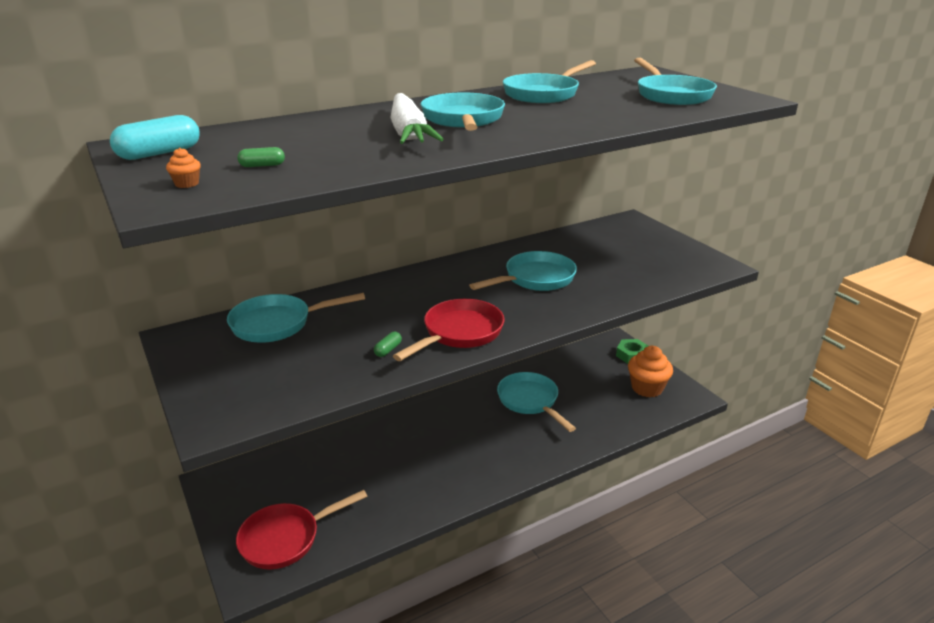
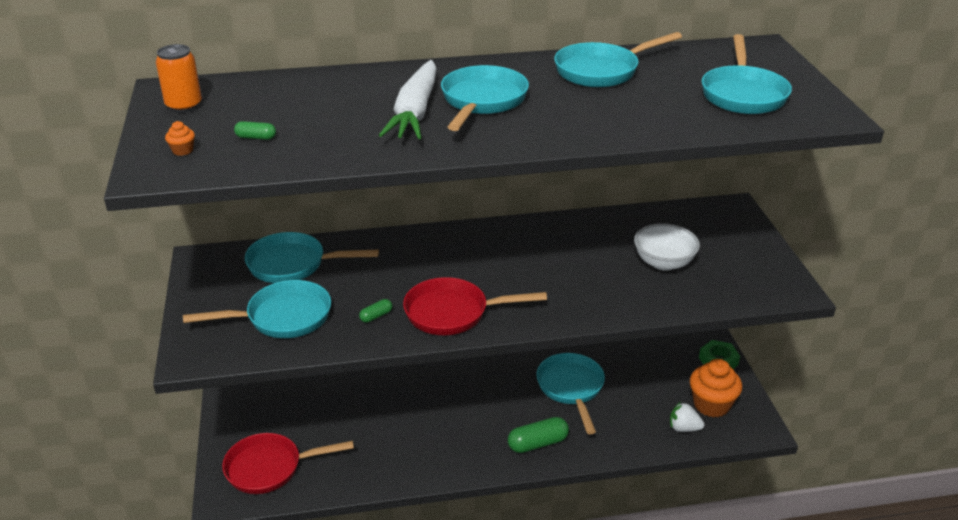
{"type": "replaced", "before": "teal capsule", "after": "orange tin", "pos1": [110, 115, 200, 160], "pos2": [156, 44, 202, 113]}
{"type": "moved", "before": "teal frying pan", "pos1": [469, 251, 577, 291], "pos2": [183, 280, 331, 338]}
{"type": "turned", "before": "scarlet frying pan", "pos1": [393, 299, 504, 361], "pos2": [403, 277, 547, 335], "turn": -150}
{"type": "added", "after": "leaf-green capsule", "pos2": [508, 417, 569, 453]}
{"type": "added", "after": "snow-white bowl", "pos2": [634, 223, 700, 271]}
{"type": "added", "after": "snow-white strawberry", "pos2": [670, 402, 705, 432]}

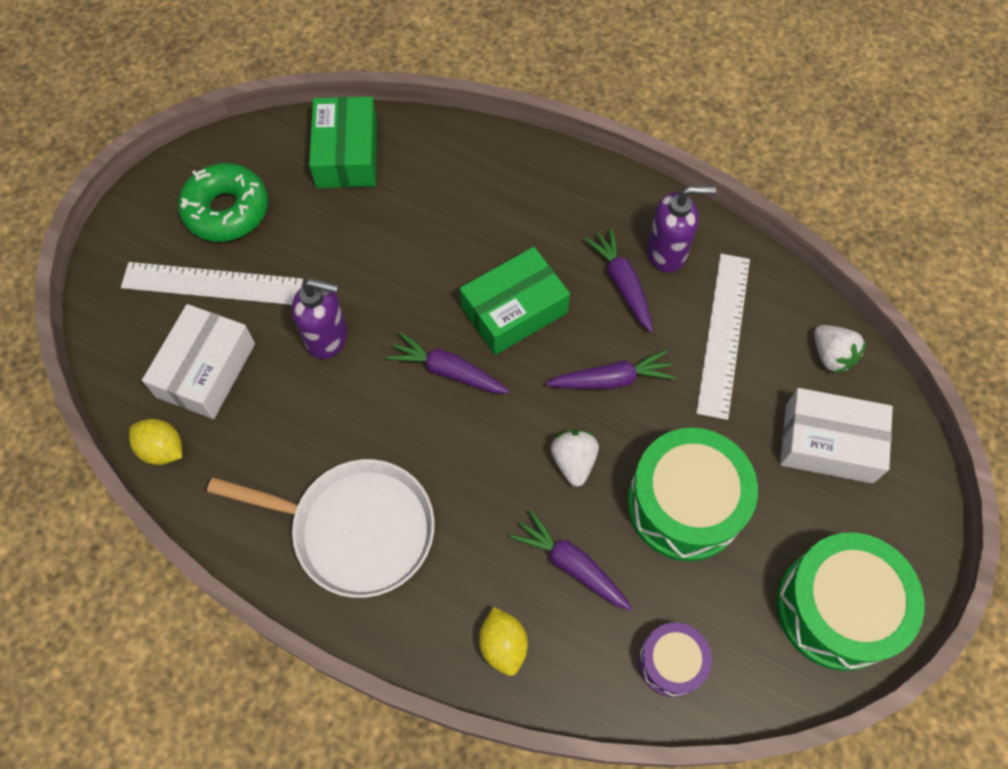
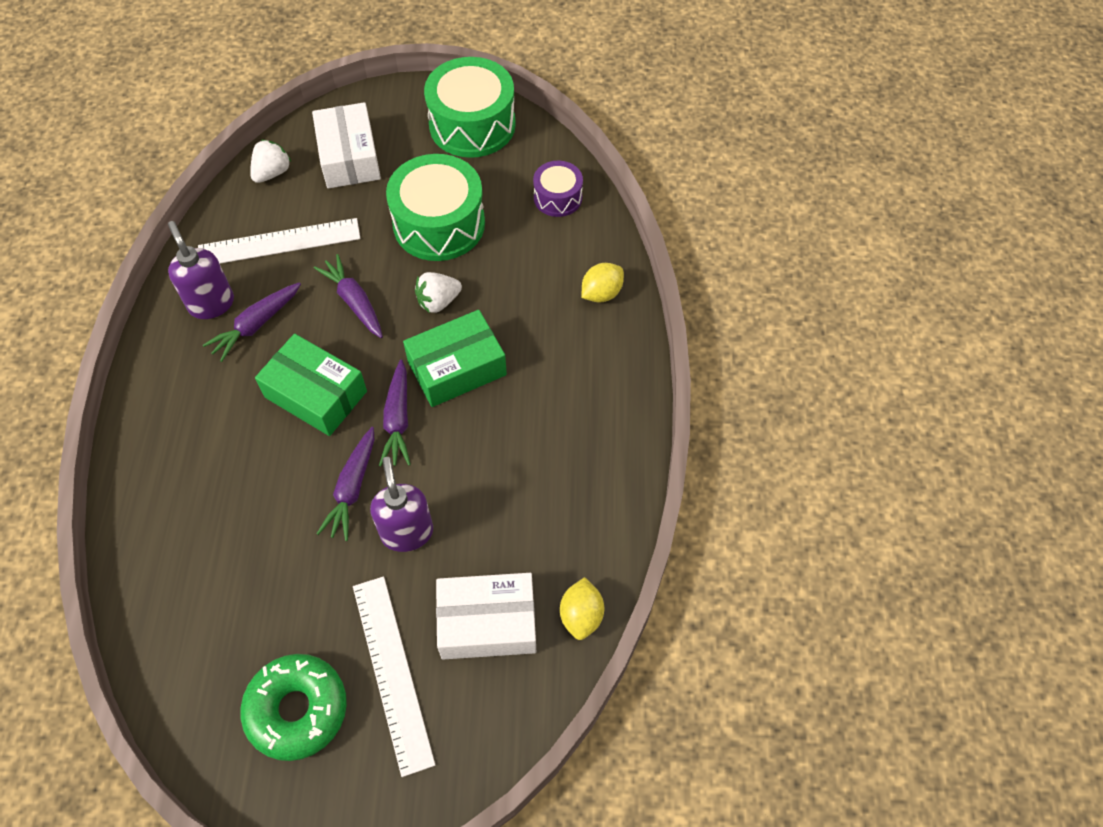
{"type": "moved", "before": "royal purple toy carrot", "pos1": [510, 510, 633, 611], "pos2": [316, 427, 374, 541]}
{"type": "moved", "before": "leaf-green box", "pos1": [309, 97, 377, 188], "pos2": [403, 310, 507, 407]}
{"type": "removed", "before": "snow-white frying pan", "pos1": [207, 459, 435, 598]}

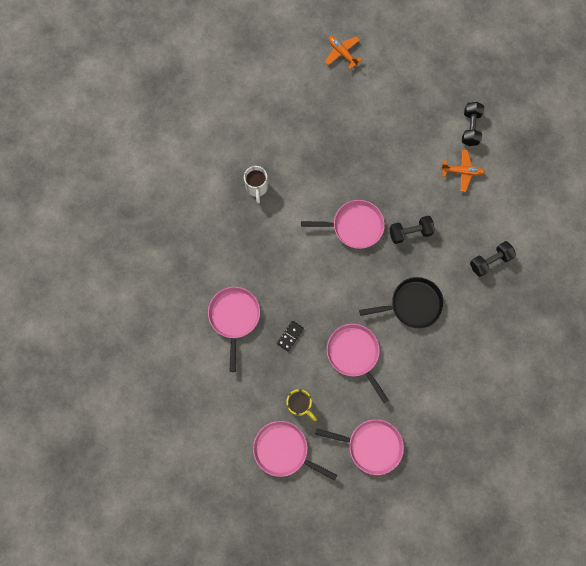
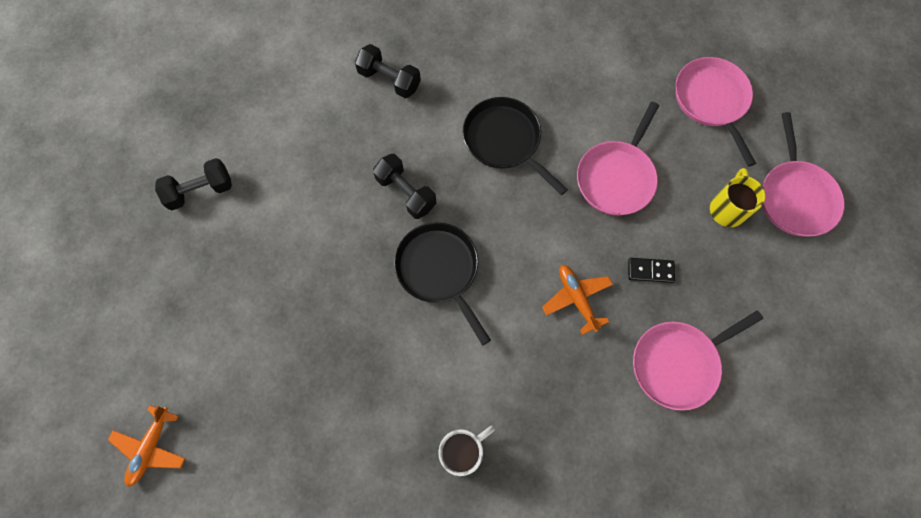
{"type": "recoloured", "before": "rose-pink frying pan", "after": "jet-black frying pan", "pos1": [301, 200, 385, 249], "pos2": [394, 222, 491, 345]}
{"type": "moved", "before": "orange toy plane", "pos1": [441, 150, 485, 192], "pos2": [542, 265, 613, 335]}

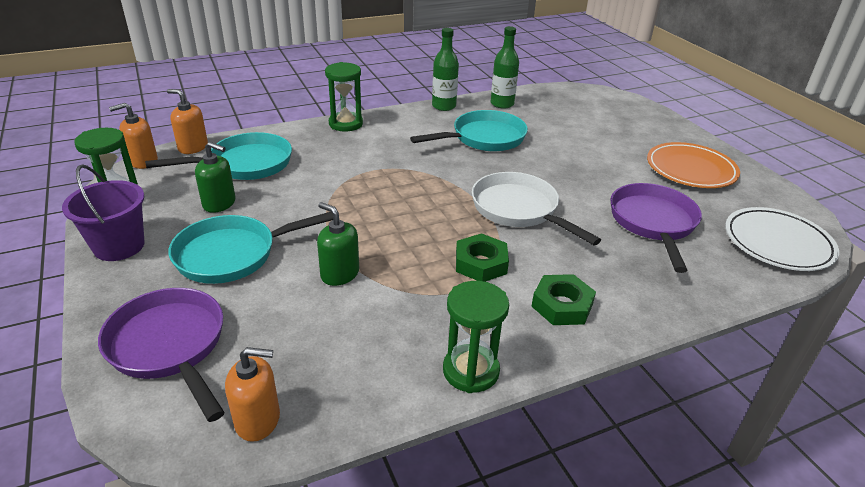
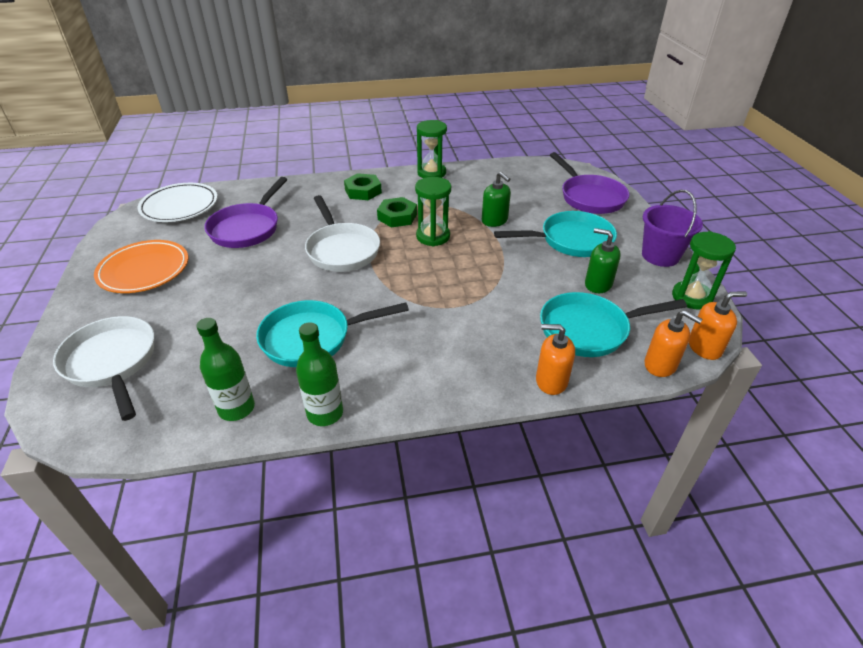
{"type": "added", "after": "snow-white frying pan", "pos2": [53, 316, 154, 421]}
{"type": "moved", "before": "leaf-green sandglass", "pos1": [325, 62, 363, 131], "pos2": [415, 177, 451, 246]}
{"type": "moved", "before": "orange soap dispenser", "pos1": [225, 347, 280, 442], "pos2": [536, 324, 575, 395]}

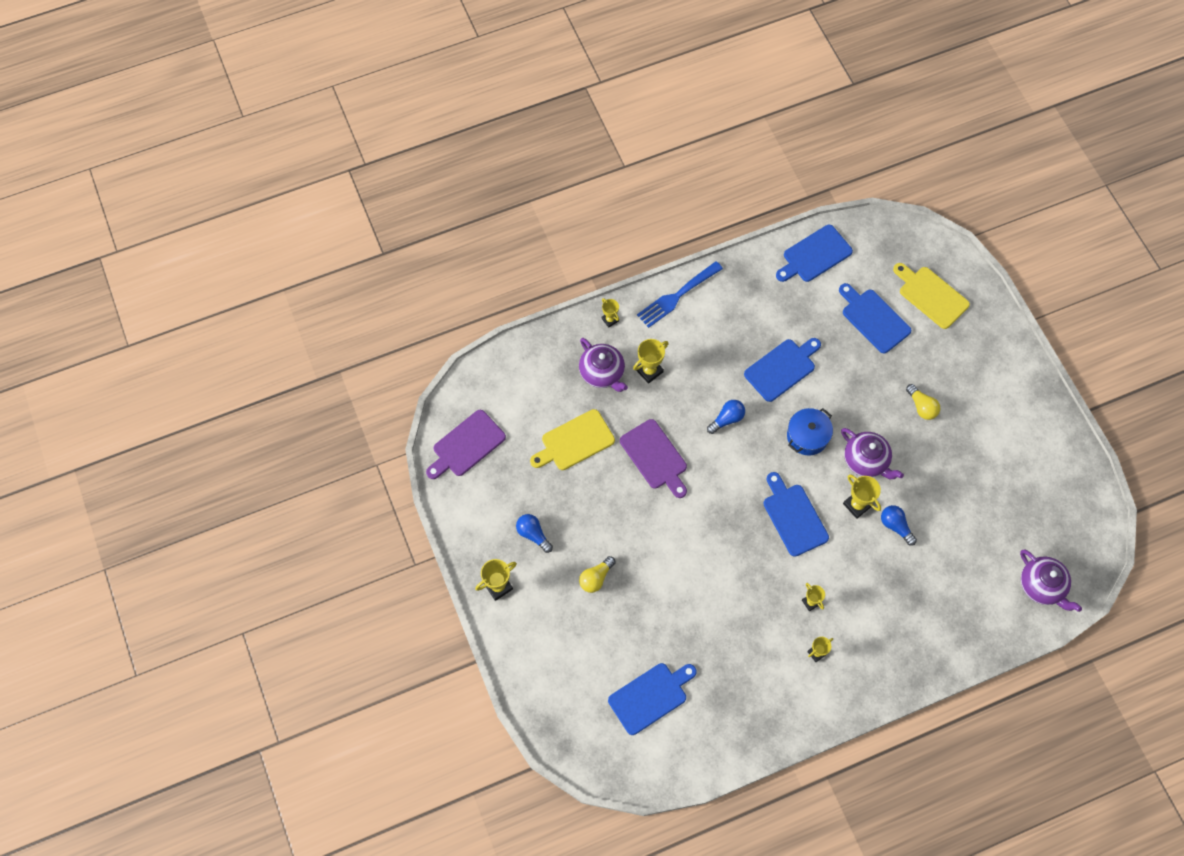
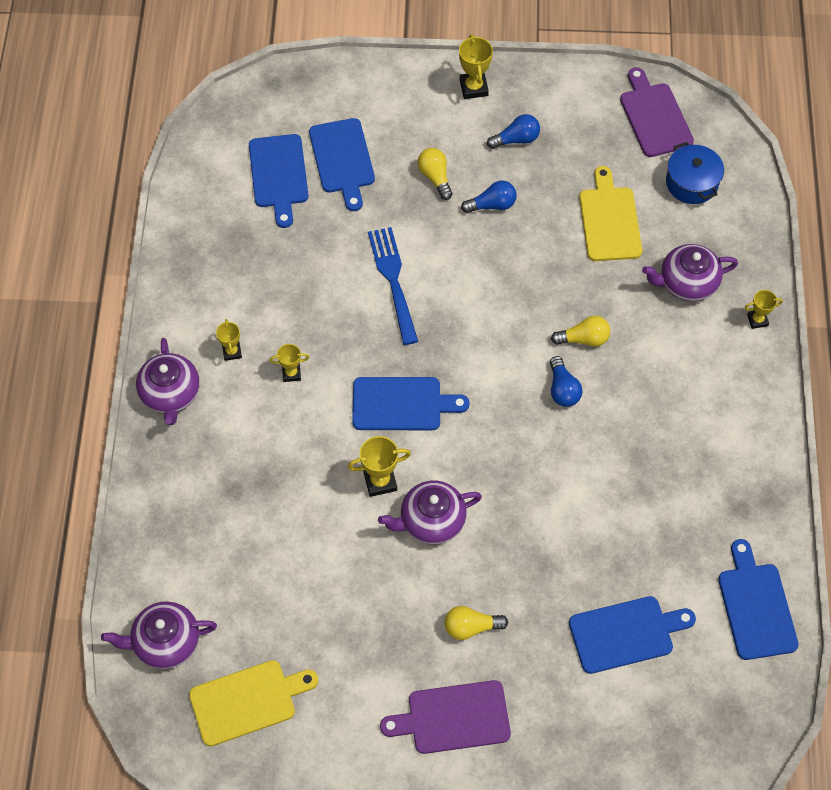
{"type": "added", "after": "royal purple teapot", "pos2": [136, 338, 200, 425]}
{"type": "moved", "before": "golden bread board", "pos1": [893, 263, 970, 329], "pos2": [189, 660, 318, 746]}
{"type": "moved", "before": "royal blue bread board", "pos1": [744, 338, 821, 402], "pos2": [309, 118, 375, 211]}
{"type": "moved", "before": "royal blue fork", "pos1": [637, 261, 723, 328], "pos2": [368, 227, 418, 345]}
{"type": "moved", "before": "royal purple bread board", "pos1": [620, 419, 687, 498], "pos2": [380, 680, 511, 754]}
{"type": "moved", "before": "royal blue bulb", "pos1": [881, 505, 917, 546], "pos2": [461, 181, 517, 213]}
{"type": "added", "after": "golden bulb", "pos2": [551, 316, 610, 347]}
{"type": "moved", "before": "royal blue stockpot", "pos1": [787, 408, 833, 455], "pos2": [666, 142, 724, 204]}
{"type": "removed", "before": "golden trophy", "pos1": [633, 339, 669, 384]}

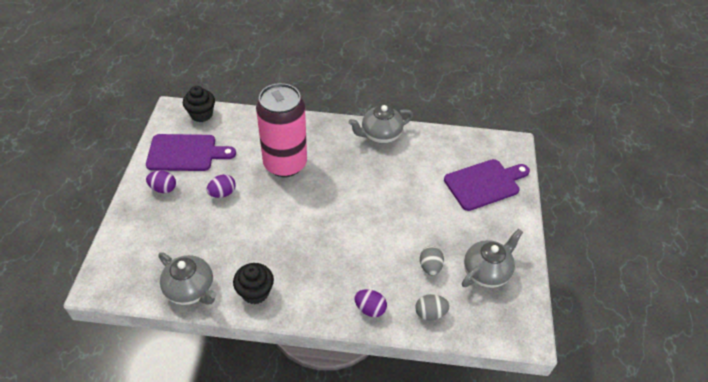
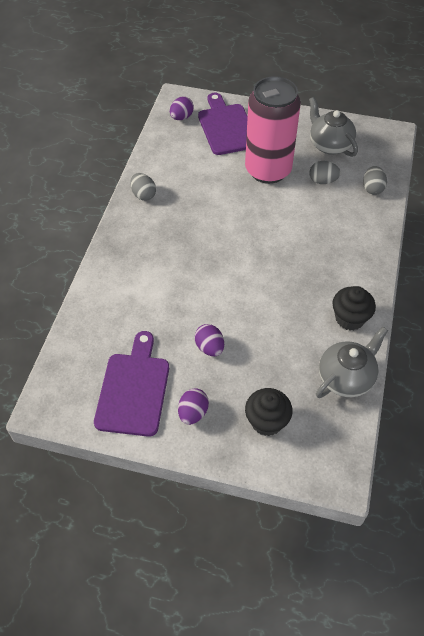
{"type": "replaced", "before": "gray teapot", "after": "gray egg shape", "pos1": [349, 105, 413, 144], "pos2": [130, 173, 156, 201]}
{"type": "moved", "before": "royal purple egg shape", "pos1": [354, 289, 387, 317], "pos2": [170, 97, 194, 120]}
{"type": "moved", "before": "rose-pink tin", "pos1": [256, 83, 307, 177], "pos2": [245, 76, 301, 184]}
{"type": "moved", "before": "jet-black fairy cake", "pos1": [183, 86, 215, 122], "pos2": [245, 388, 293, 436]}

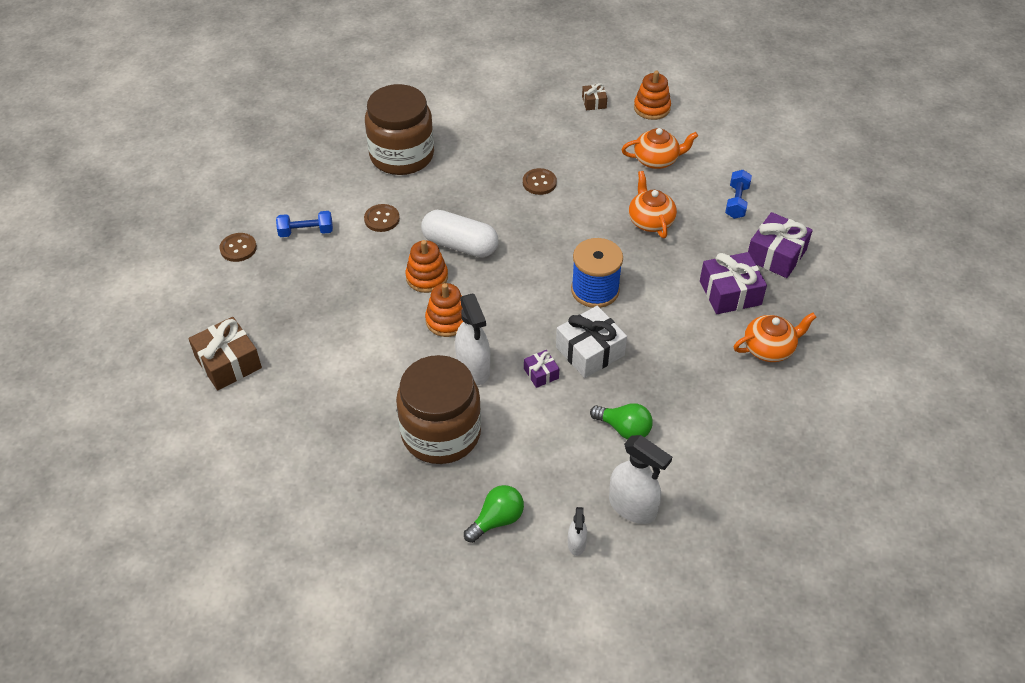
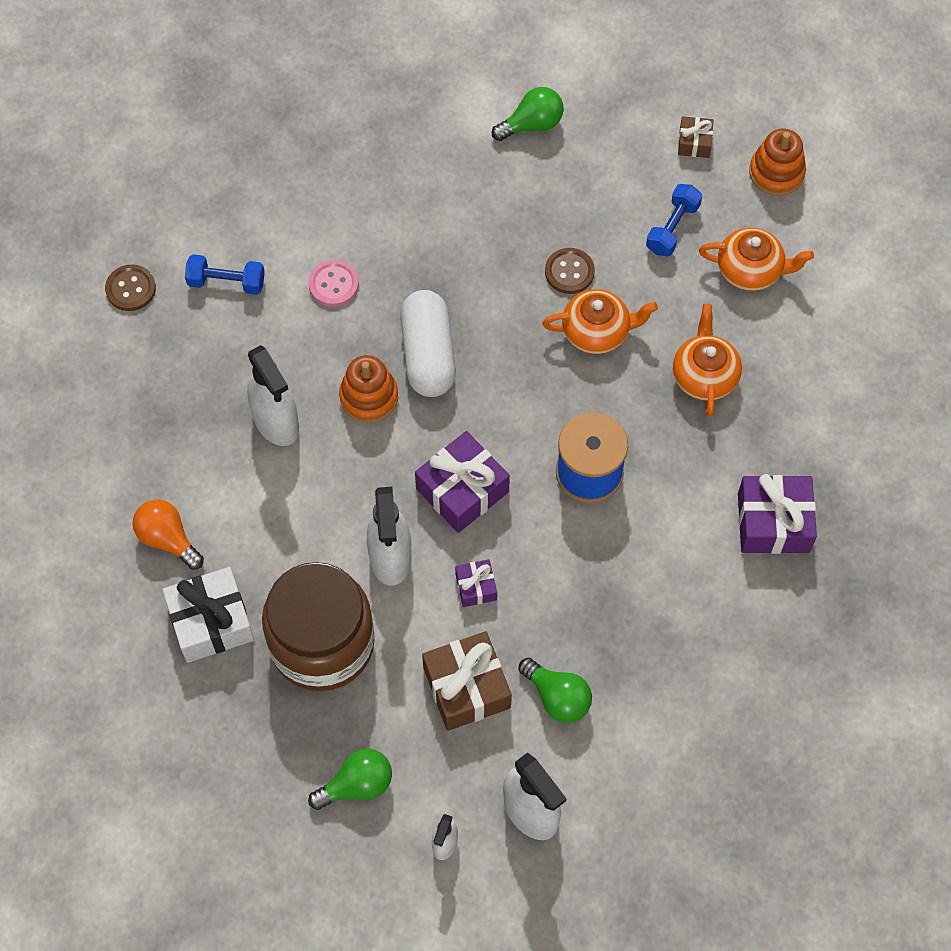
{"type": "added", "after": "orange bulb", "pos2": [133, 499, 204, 570]}
{"type": "moved", "before": "snow-white gift", "pos1": [556, 306, 627, 378], "pos2": [162, 567, 254, 663]}
{"type": "added", "after": "snow-white spray bottle", "pos2": [247, 345, 299, 446]}
{"type": "recoloured", "before": "dark brown button", "after": "rose-pink button", "pos1": [364, 204, 400, 232], "pos2": [309, 260, 359, 307]}
{"type": "turned", "before": "snow-white capsule", "pos1": [421, 210, 498, 257], "pos2": [400, 290, 456, 397], "turn": 45}
{"type": "moved", "before": "royal purple gift", "pos1": [748, 212, 813, 278], "pos2": [415, 431, 510, 533]}
{"type": "moved", "before": "dark brown gift", "pos1": [188, 317, 262, 390], "pos2": [422, 631, 512, 731]}
{"type": "added", "after": "leaf-green bulb", "pos2": [492, 87, 564, 141]}
{"type": "moved", "before": "orange teapot", "pos1": [734, 313, 816, 362], "pos2": [542, 289, 658, 354]}
{"type": "moved", "before": "royal blue hand weight", "pos1": [725, 170, 752, 219], "pos2": [646, 184, 702, 256]}
{"type": "removed", "before": "dark brown jar", "pos1": [365, 84, 434, 175]}
{"type": "removed", "before": "orange stacking toy", "pos1": [425, 283, 463, 337]}

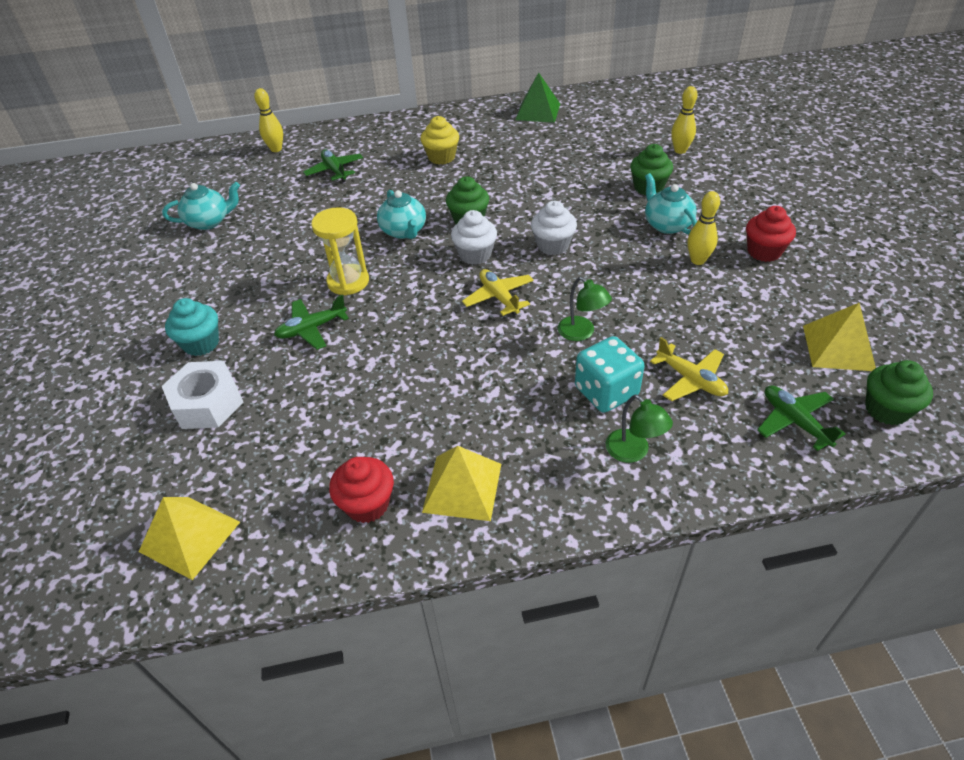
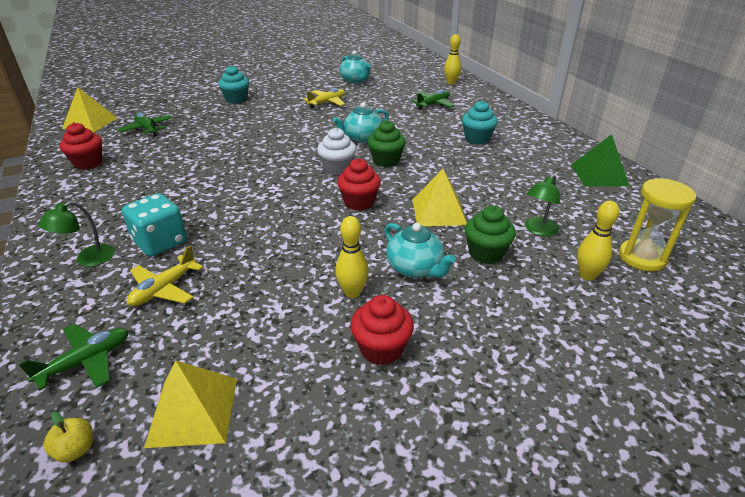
{"type": "replaced", "before": "leaf-green fairy cake", "after": "golden apple fruit", "pos1": [865, 360, 933, 425], "pos2": [43, 412, 93, 463]}
{"type": "moved", "before": "leaf-green toy plane", "pos1": [274, 295, 349, 350], "pos2": [117, 112, 173, 136]}
{"type": "moved", "before": "golden toy plane", "pos1": [462, 269, 534, 316], "pos2": [304, 88, 345, 108]}
{"type": "recoloured", "before": "snow-white fairy cake", "after": "scarlet fairy cake", "pos1": [531, 201, 577, 255], "pos2": [337, 158, 381, 211]}
{"type": "turned", "before": "teal teapot", "pos1": [645, 173, 697, 234], "pos2": [384, 223, 456, 278], "turn": 90}
{"type": "moved", "before": "golden pyramid", "pos1": [422, 446, 501, 521], "pos2": [413, 169, 467, 226]}
{"type": "recoloured", "before": "golden fairy cake", "after": "teal fairy cake", "pos1": [421, 116, 459, 165], "pos2": [462, 101, 498, 145]}
{"type": "moved", "before": "leaf-green lamp", "pos1": [558, 277, 612, 341], "pos2": [525, 174, 560, 236]}
{"type": "moved", "before": "golden sandglass", "pos1": [311, 207, 369, 295], "pos2": [619, 179, 696, 271]}
{"type": "removed", "before": "snow-white hexagon nut", "pos1": [162, 361, 244, 429]}

